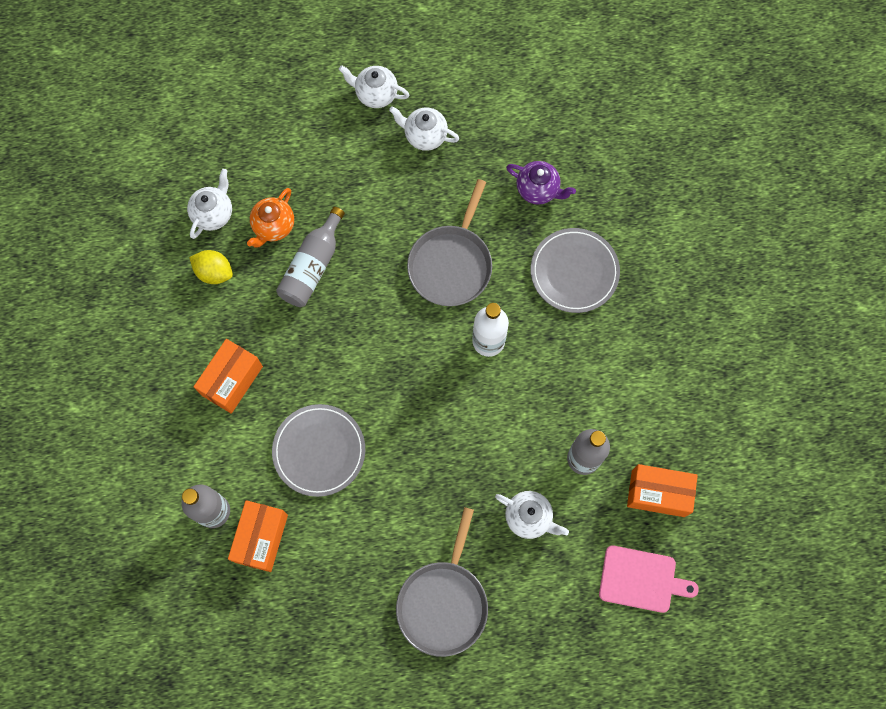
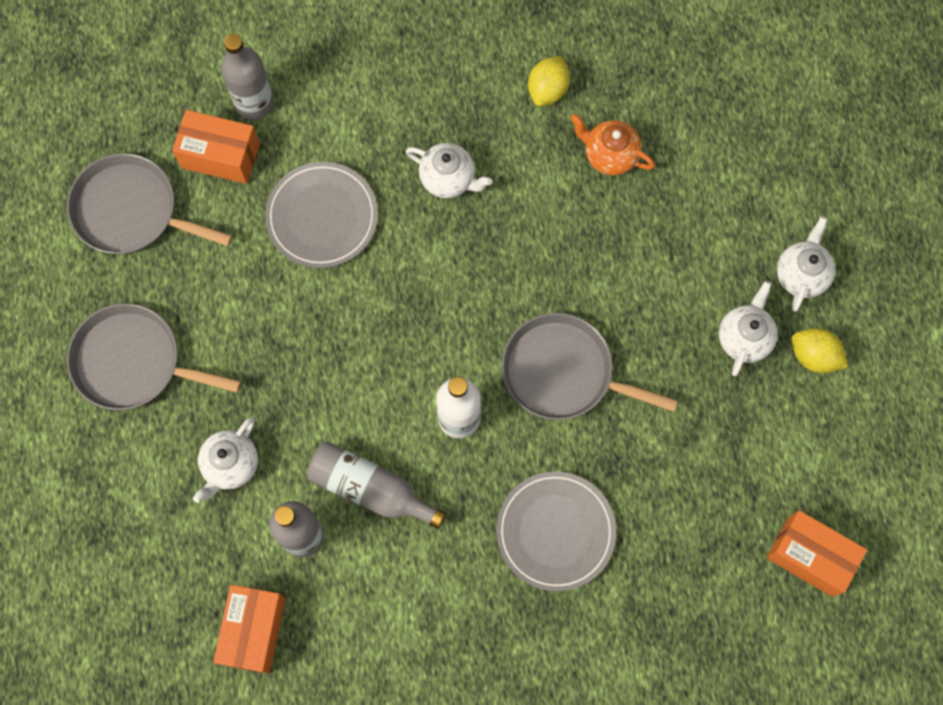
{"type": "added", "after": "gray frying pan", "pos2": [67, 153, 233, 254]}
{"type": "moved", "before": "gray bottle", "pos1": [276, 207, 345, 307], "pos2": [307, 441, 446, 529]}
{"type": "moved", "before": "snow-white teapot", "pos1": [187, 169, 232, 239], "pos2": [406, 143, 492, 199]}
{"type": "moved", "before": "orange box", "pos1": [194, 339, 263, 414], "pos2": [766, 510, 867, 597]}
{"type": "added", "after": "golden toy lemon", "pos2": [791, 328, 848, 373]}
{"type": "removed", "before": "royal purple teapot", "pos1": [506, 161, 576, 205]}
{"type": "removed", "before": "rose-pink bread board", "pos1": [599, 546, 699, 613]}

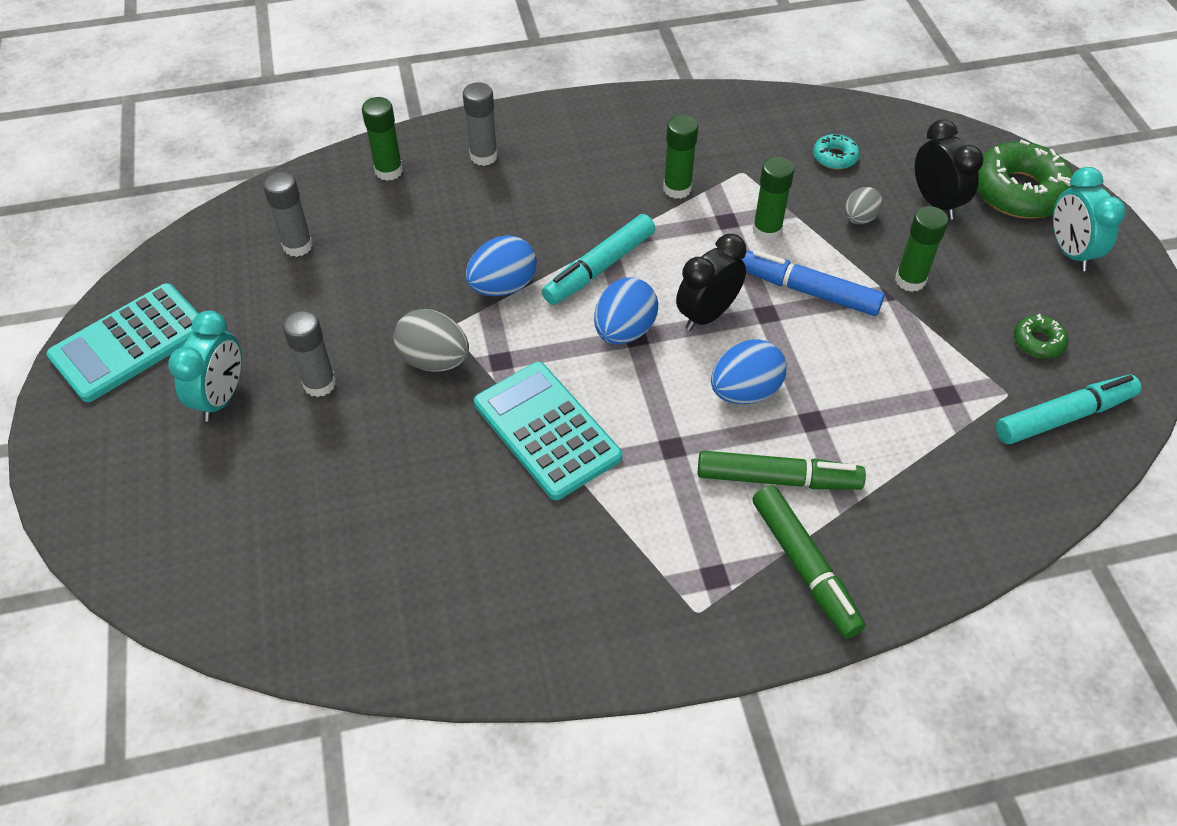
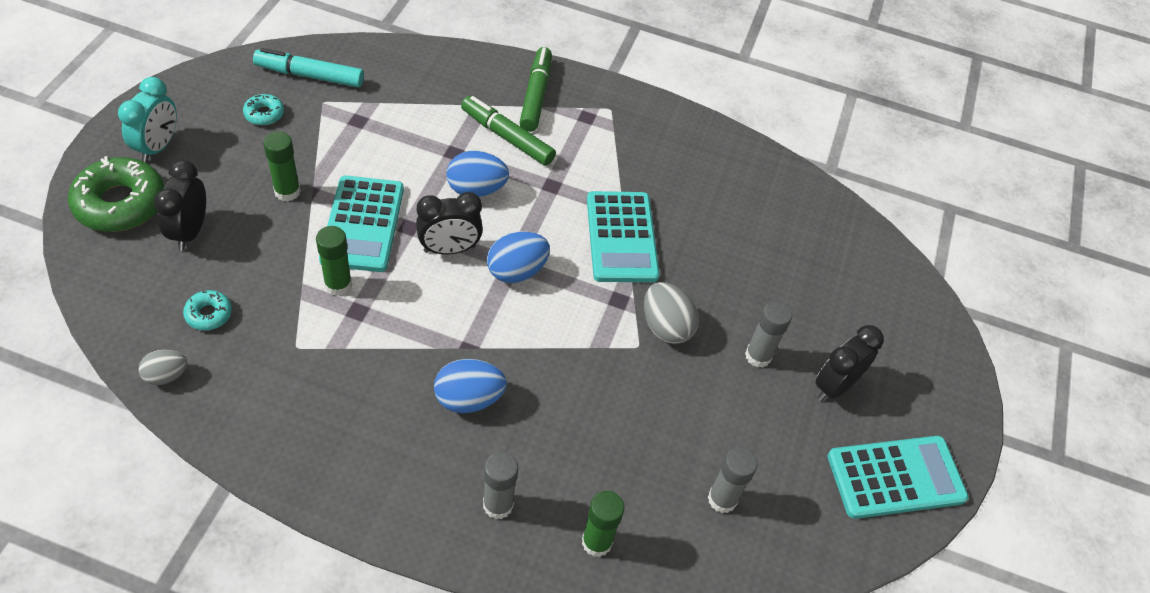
{"type": "moved", "before": "gray egg shape", "pos1": [845, 187, 883, 224], "pos2": [138, 350, 187, 385]}
{"type": "recoloured", "before": "leaf-green doughnut", "after": "teal doughnut", "pos1": [1014, 314, 1068, 359], "pos2": [243, 94, 284, 125]}
{"type": "replaced", "before": "royal blue marker pen", "after": "teal pocket calculator", "pos1": [742, 250, 885, 316], "pos2": [319, 175, 404, 272]}
{"type": "moved", "before": "royal blue egg shape", "pos1": [466, 235, 537, 296], "pos2": [434, 359, 507, 413]}
{"type": "recoloured", "before": "teal clock", "after": "jet-black clock", "pos1": [168, 311, 242, 422], "pos2": [816, 325, 884, 401]}
{"type": "removed", "before": "teal marker pen", "pos1": [542, 214, 655, 305]}
{"type": "removed", "before": "leaf-green stick of glue", "pos1": [663, 115, 698, 199]}

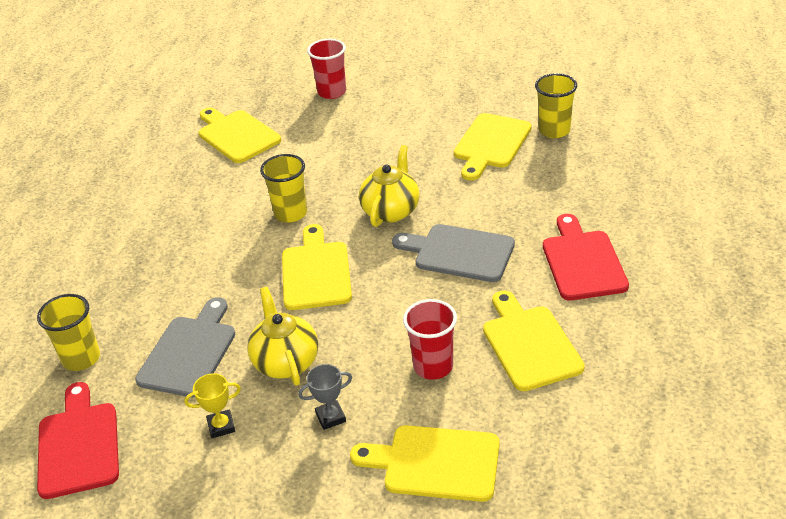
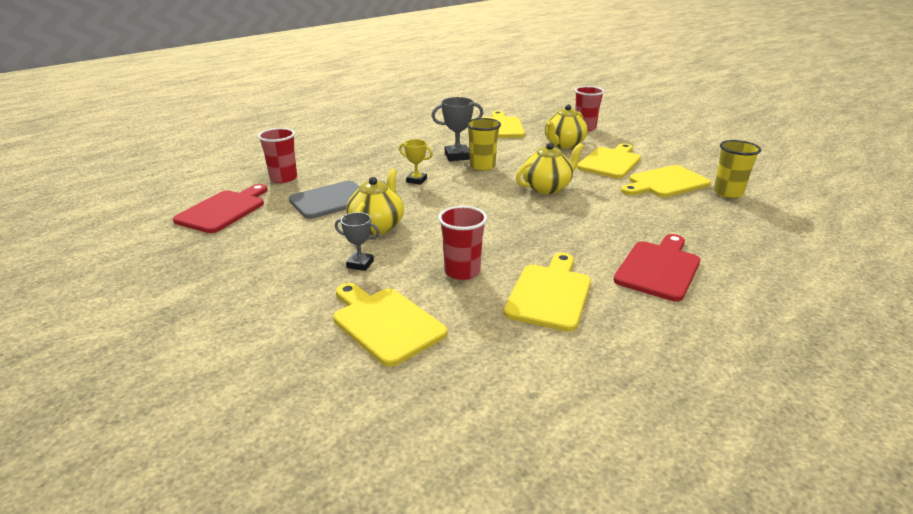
{"type": "recoloured", "before": "golden tumbler", "after": "scarlet tumbler", "pos1": [37, 294, 100, 371], "pos2": [258, 128, 297, 183]}
{"type": "moved", "before": "golden trophy", "pos1": [184, 373, 241, 438], "pos2": [399, 139, 433, 185]}
{"type": "added", "after": "gray trophy", "pos2": [432, 97, 483, 161]}
{"type": "added", "after": "golden teapot", "pos2": [545, 104, 588, 149]}
{"type": "moved", "before": "golden bread board", "pos1": [282, 224, 352, 310], "pos2": [577, 143, 641, 179]}
{"type": "removed", "before": "gray bread board", "pos1": [392, 224, 515, 282]}

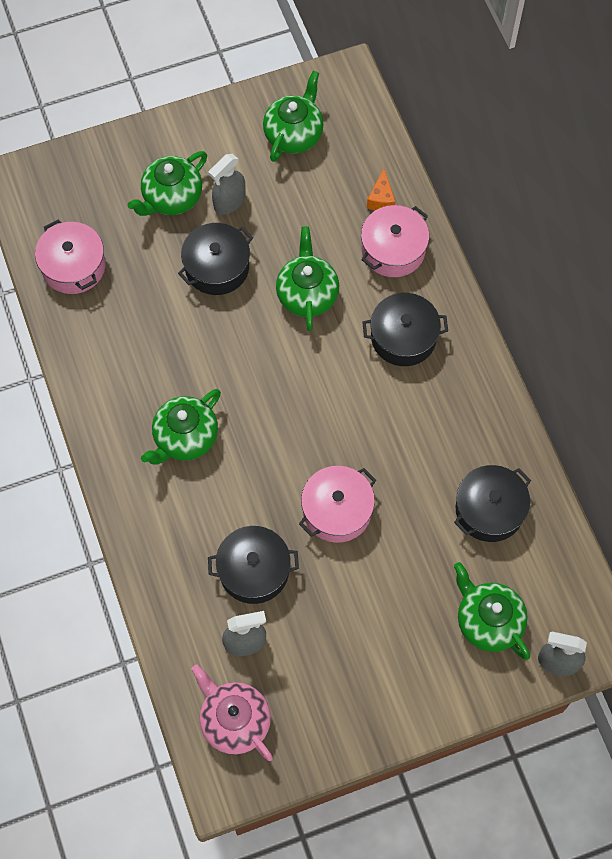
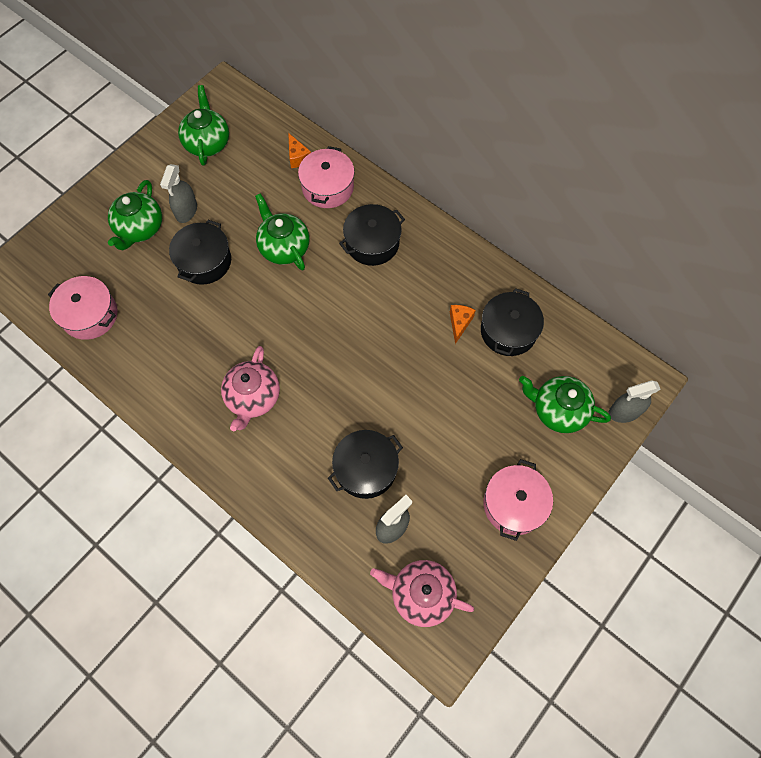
{"type": "recoloured", "before": "leaf-green teapot", "after": "rose-pink teapot", "pos1": [141, 389, 221, 465], "pos2": [221, 346, 280, 431]}
{"type": "added", "after": "orange cheese", "pos2": [450, 305, 476, 344]}
{"type": "moved", "before": "rose-pink stockpot", "pos1": [299, 466, 376, 543], "pos2": [483, 459, 553, 541]}

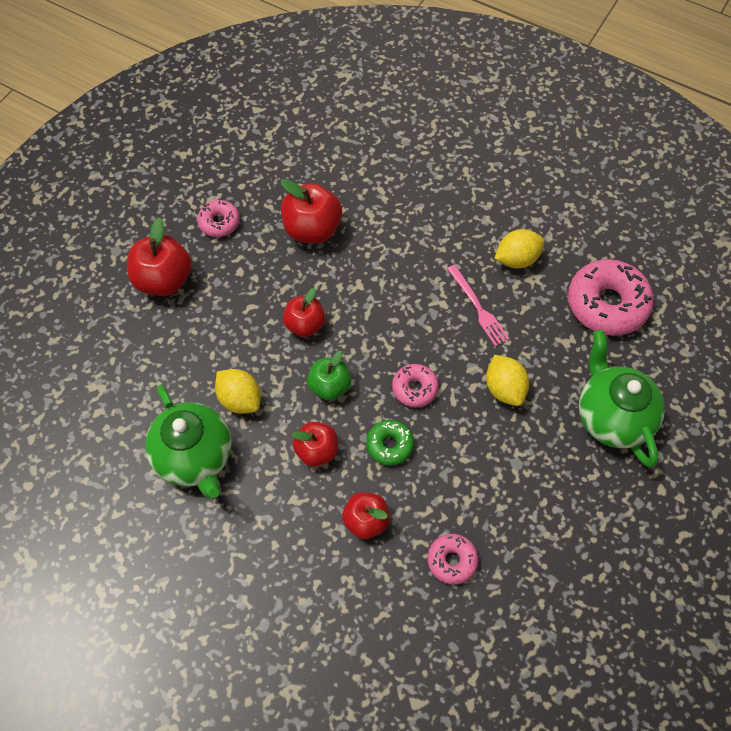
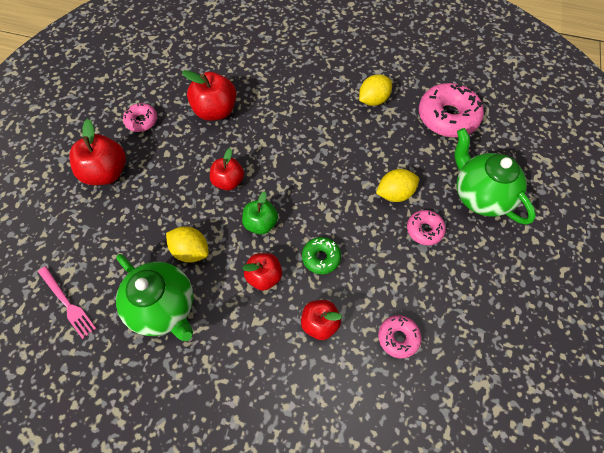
{"type": "moved", "before": "rose-pink fork", "pos1": [447, 265, 509, 347], "pos2": [38, 266, 97, 339]}
{"type": "turned", "before": "golden toy lemon", "pos1": [486, 355, 529, 406], "pos2": [376, 169, 419, 202], "turn": -75}
{"type": "moved", "before": "rose-pink doughnut", "pos1": [392, 364, 439, 407], "pos2": [407, 210, 446, 245]}

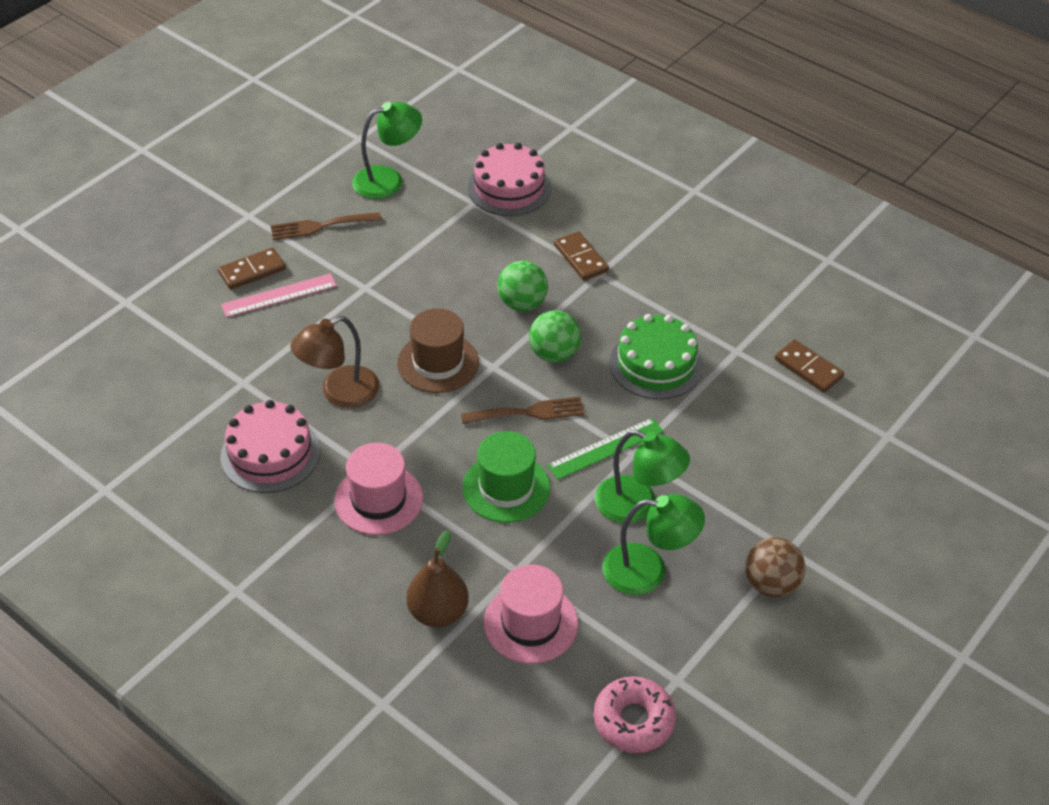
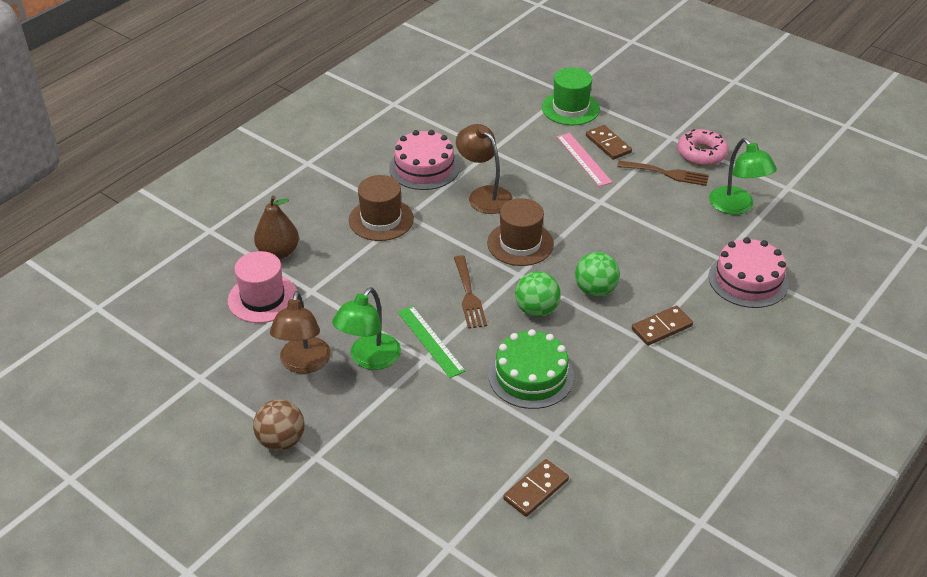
{"type": "recoloured", "before": "leaf-green lamp", "after": "dark brown lamp", "pos1": [602, 494, 705, 595], "pos2": [270, 291, 331, 374]}
{"type": "recoloured", "before": "rose-pink tall hat", "after": "dark brown tall hat", "pos1": [334, 443, 423, 535], "pos2": [349, 175, 414, 241]}
{"type": "moved", "before": "leaf-green tall hat", "pos1": [462, 431, 550, 523], "pos2": [542, 67, 600, 125]}
{"type": "turned", "before": "dark brown fork", "pos1": [271, 212, 381, 240], "pos2": [617, 161, 709, 186], "turn": 120}
{"type": "moved", "before": "rose-pink doughnut", "pos1": [593, 676, 676, 753], "pos2": [677, 129, 729, 166]}

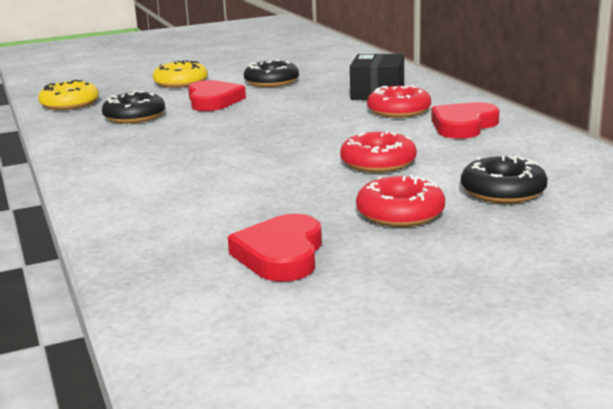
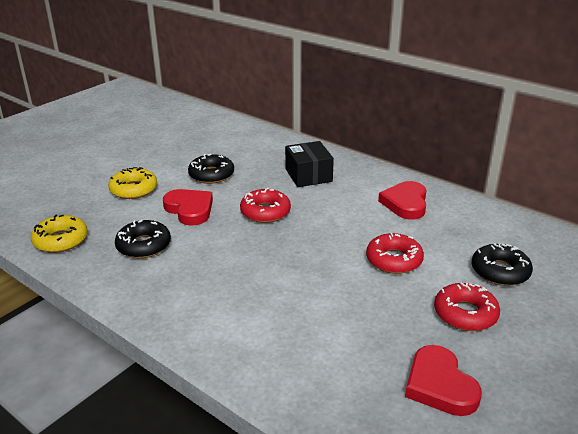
{"type": "moved", "before": "scarlet doughnut", "pos1": [367, 85, 431, 118], "pos2": [240, 188, 291, 223]}

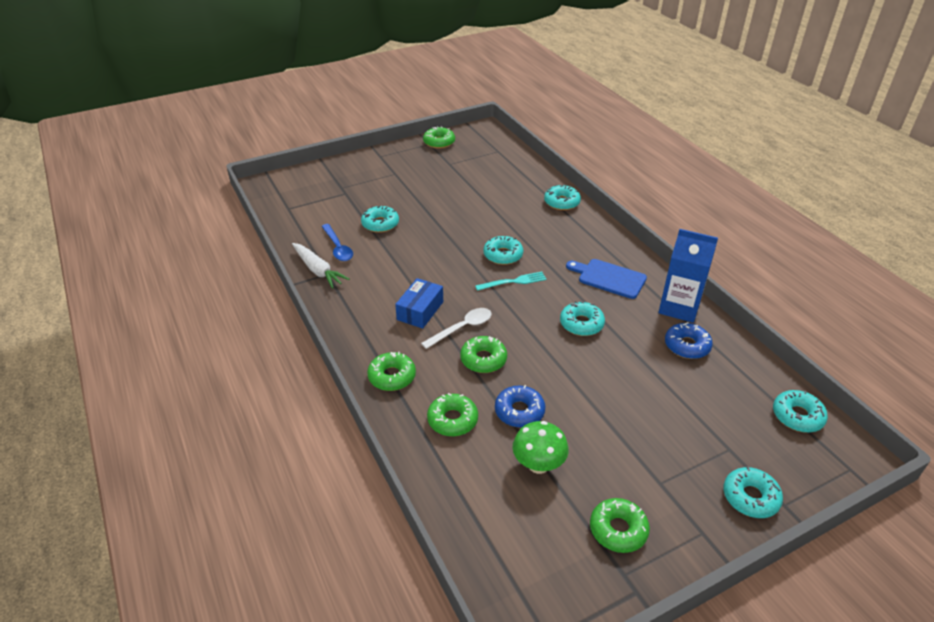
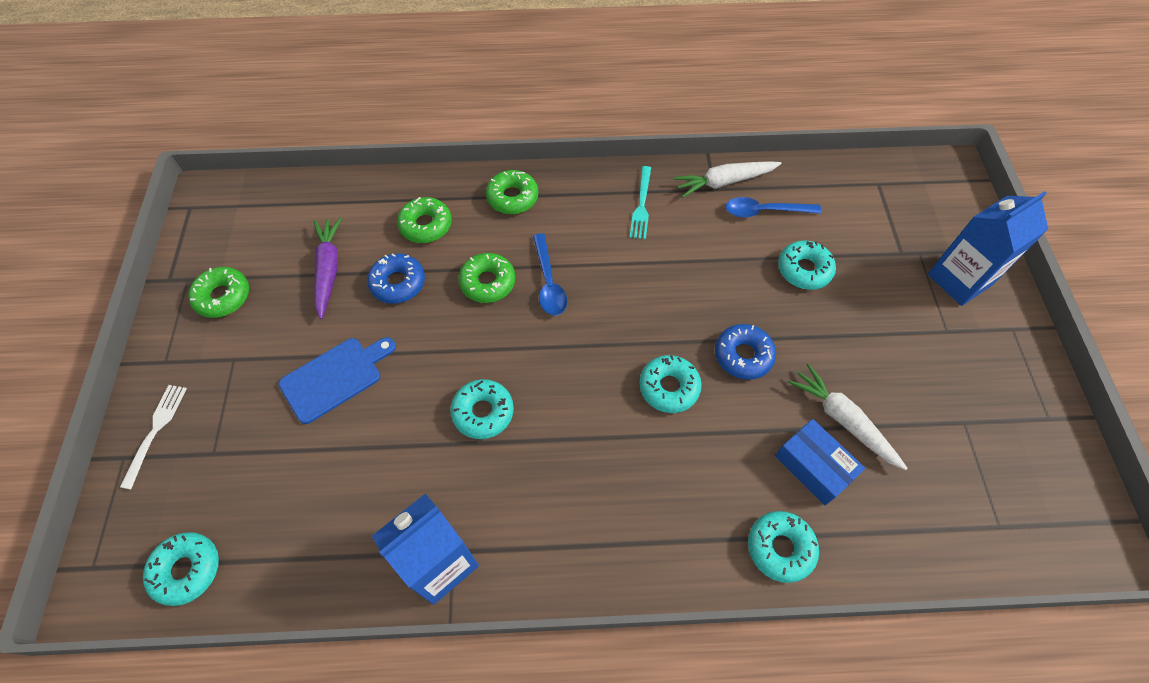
{"type": "replaced", "before": "teal doughnut", "after": "snow-white fork", "pos1": [723, 467, 783, 518], "pos2": [120, 385, 187, 489]}
{"type": "moved", "before": "royal blue bread board", "pos1": [566, 259, 647, 299], "pos2": [278, 337, 396, 424]}
{"type": "replaced", "before": "leaf-green toadstool", "after": "royal purple toy carrot", "pos1": [513, 421, 569, 474], "pos2": [314, 218, 342, 319]}
{"type": "recoloured", "before": "snow-white tablespoon", "after": "royal blue tablespoon", "pos1": [421, 308, 491, 349], "pos2": [533, 234, 567, 315]}
{"type": "moved", "before": "teal fork", "pos1": [475, 272, 547, 291], "pos2": [630, 166, 651, 239]}
{"type": "moved", "before": "royal blue doughnut", "pos1": [665, 322, 713, 359], "pos2": [715, 324, 776, 380]}
{"type": "moved", "before": "royal blue box", "pos1": [395, 278, 443, 329], "pos2": [775, 419, 865, 505]}
{"type": "added", "after": "snow-white toy carrot", "pos2": [789, 363, 908, 470]}
{"type": "added", "after": "royal blue milk carton", "pos2": [927, 191, 1048, 306]}
{"type": "removed", "before": "leaf-green doughnut", "pos1": [423, 126, 455, 149]}

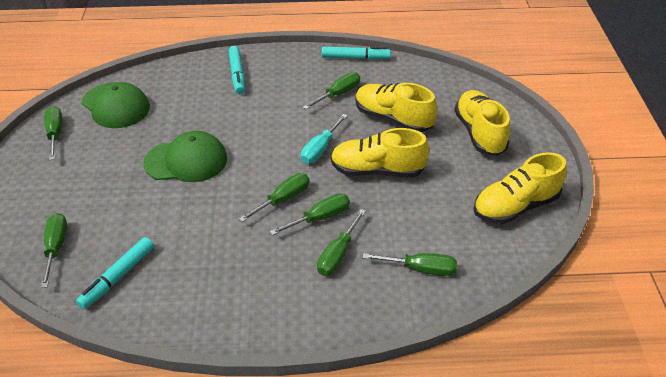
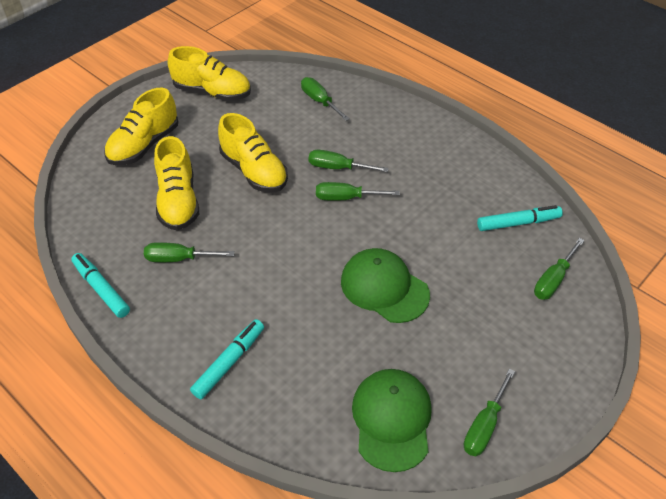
{"type": "removed", "before": "teal screwdriver", "pos1": [301, 114, 348, 164]}
{"type": "removed", "before": "leaf-green screwdriver", "pos1": [317, 209, 366, 276]}

